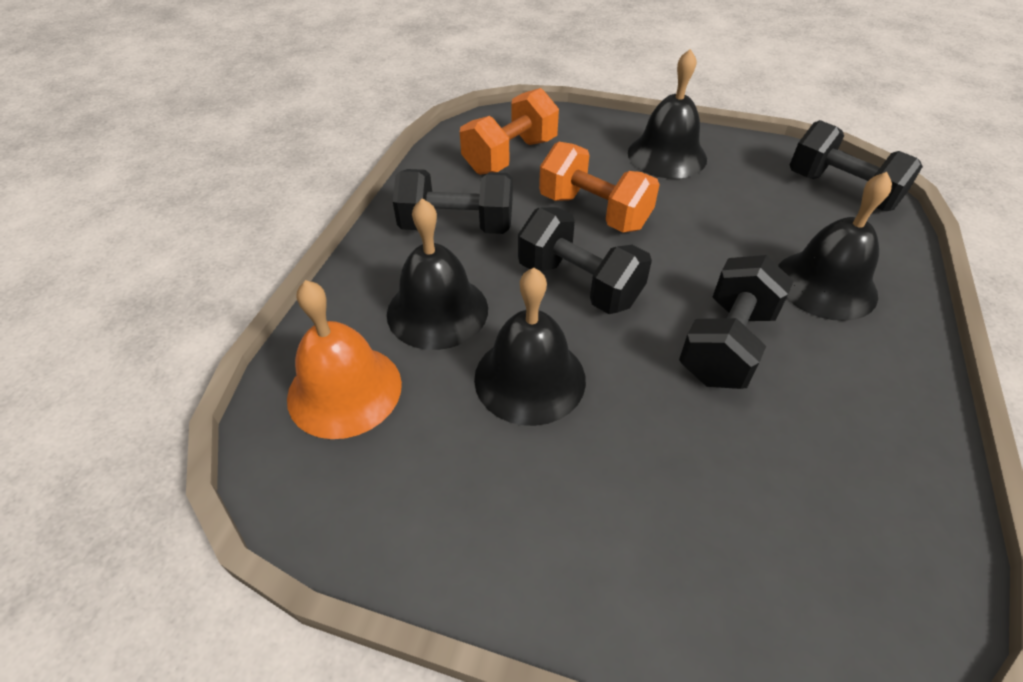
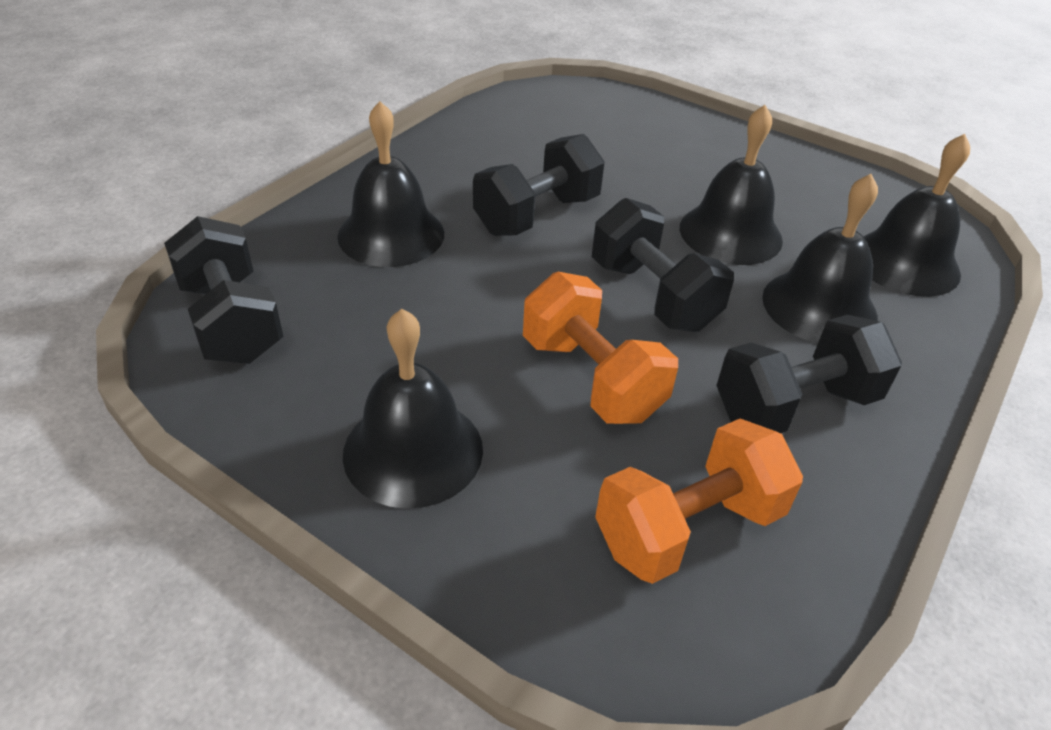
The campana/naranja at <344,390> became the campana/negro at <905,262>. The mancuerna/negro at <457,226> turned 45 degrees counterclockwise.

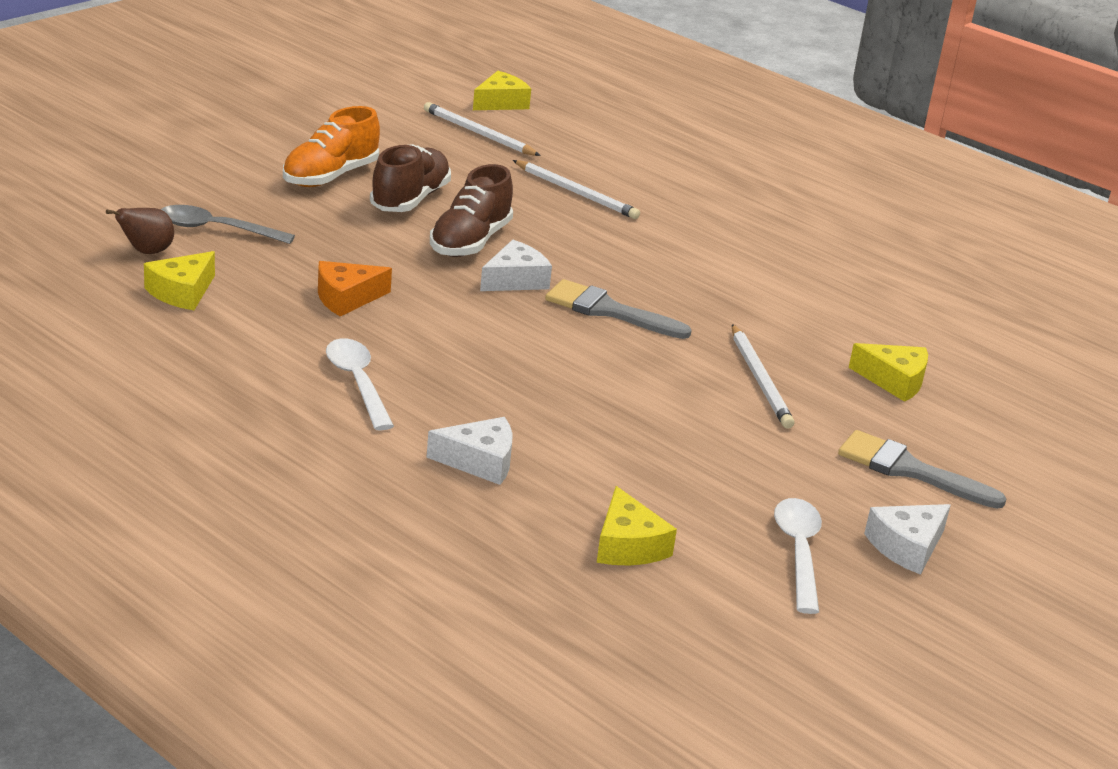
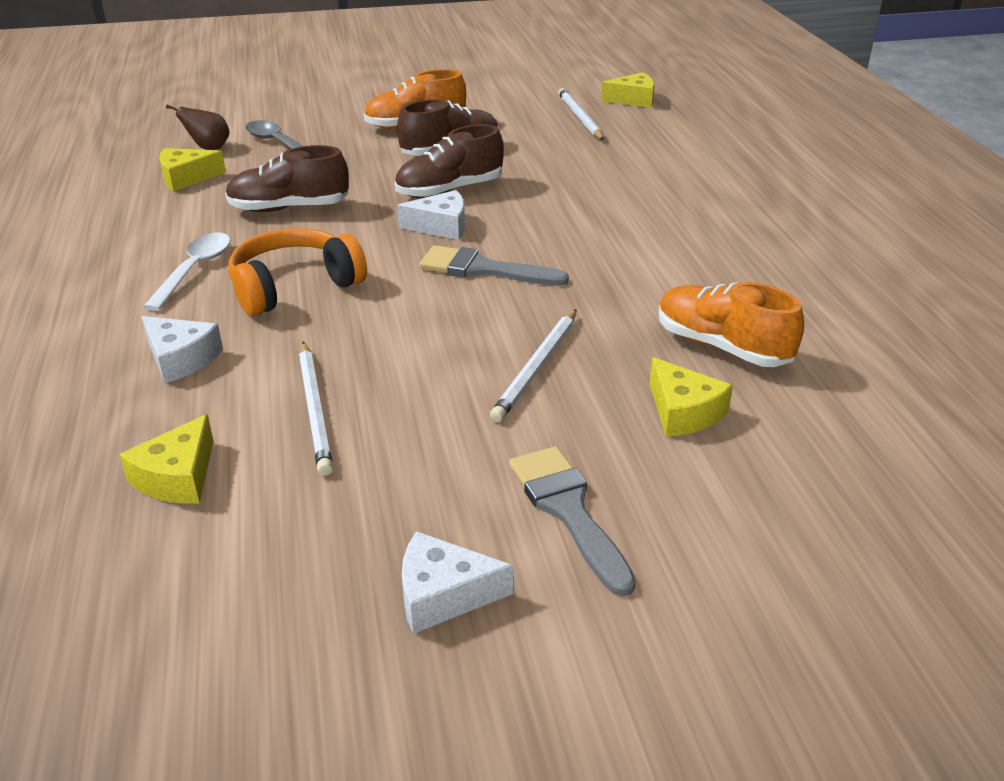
The cuchara/blanco at <798,552> disappeared. The auriculares/naranja at <294,287> appeared. The zapato/naranja at <722,347> appeared. The lápiz/blanco moved from <576,193> to <315,409>. The queso/naranja at <346,298> was replaced by the zapato/marrón at <289,208>. The pincel/gris at <608,310> turned 45 degrees counterclockwise.

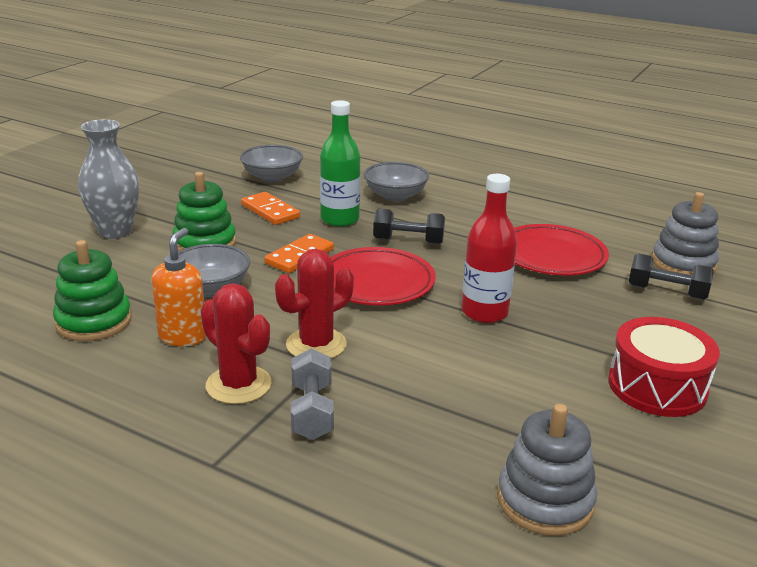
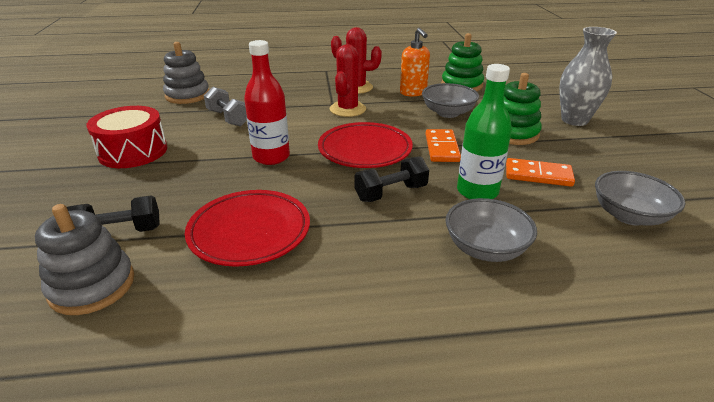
The mancuerna/gris moved from <312,411> to <228,118>.

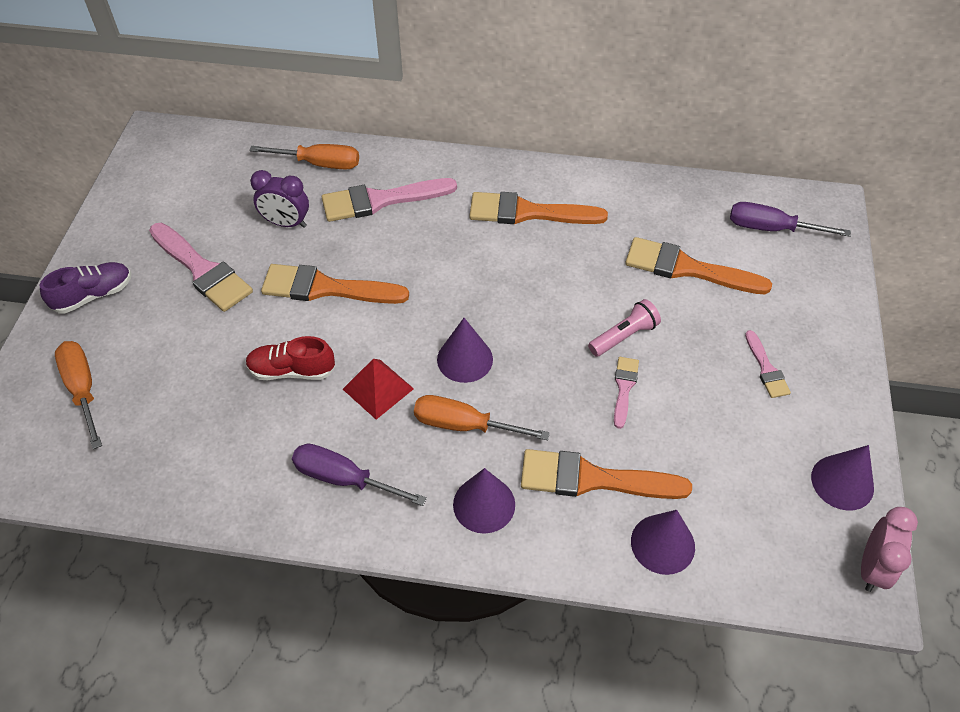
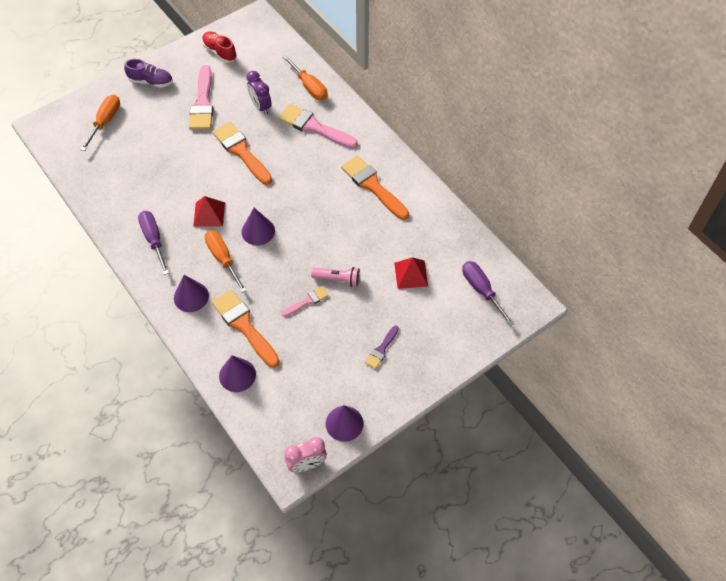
The zapato/rojo moved from <292,370> to <220,52>. The pincel/naranja at <687,268> was replaced by the pirámide/rojo at <411,274>. The pincel/rosa at <766,369> became the pincel/morado at <381,349>.

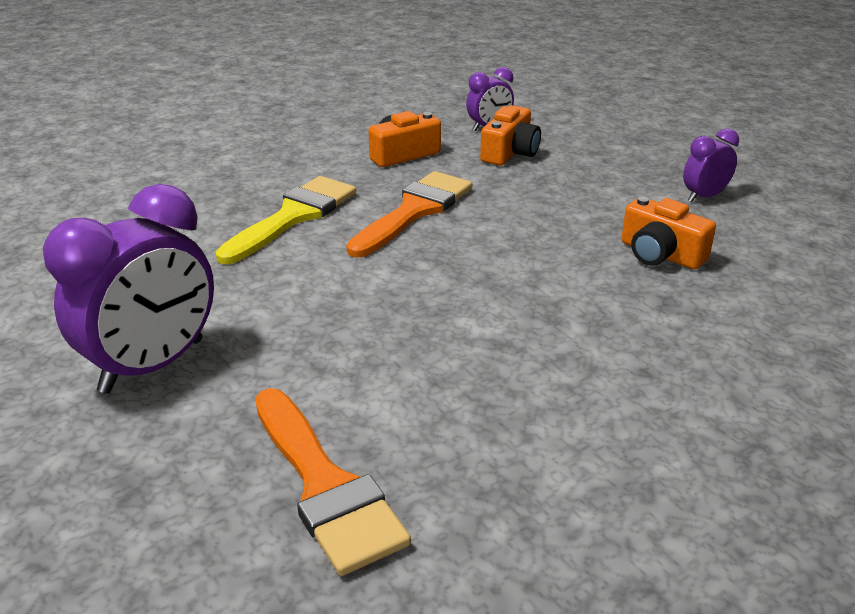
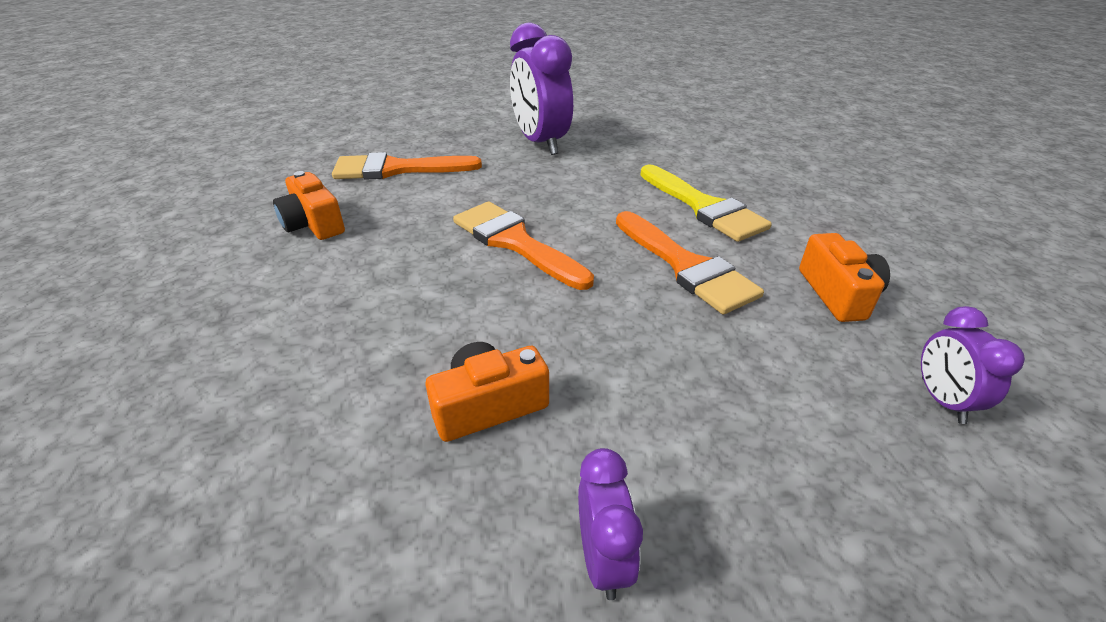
The pincel/naranja at <515,242> appeared. The cámara/naranja moved from <510,152> to <313,224>.

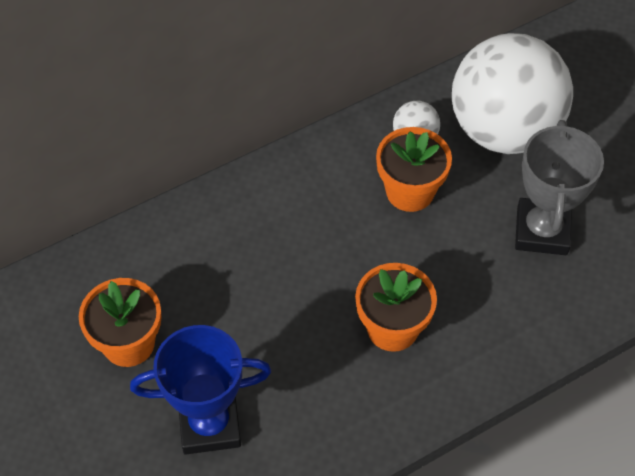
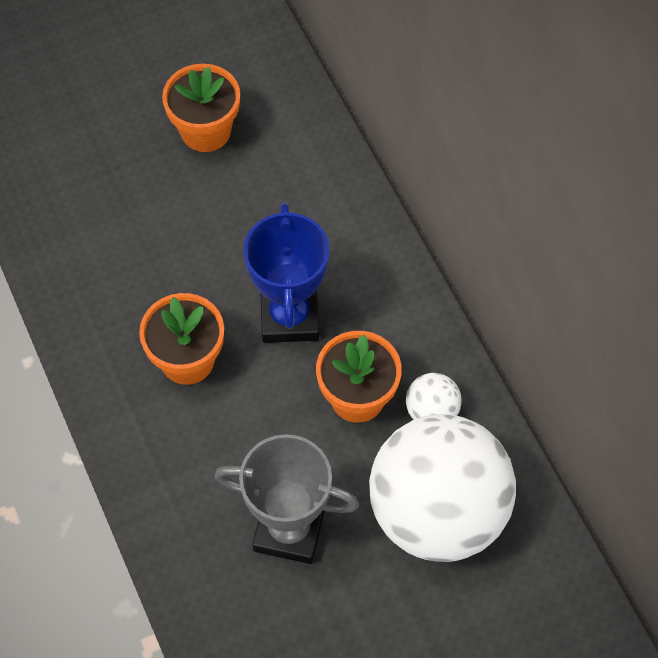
The trofeo/azul moved from <210,424> to <289,317>.

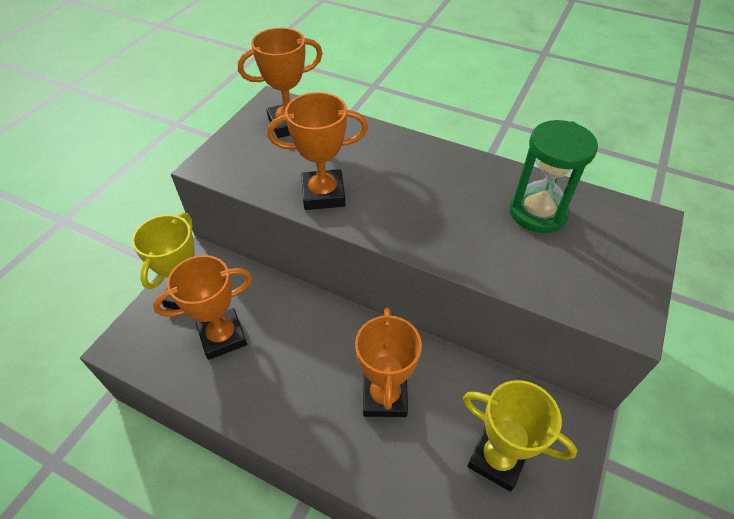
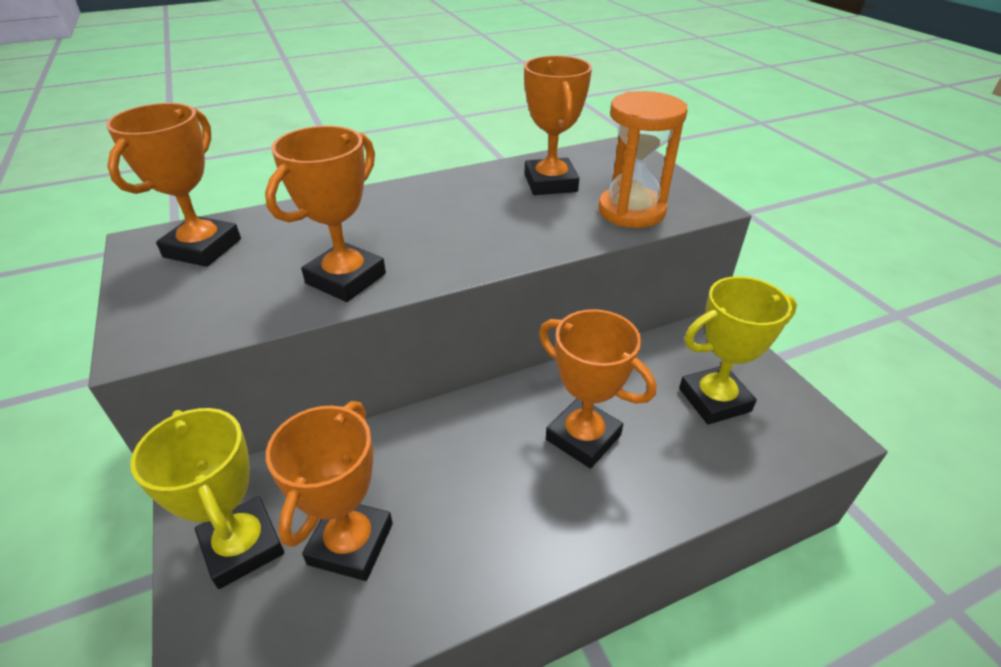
The reloj de arena/naranja at <631,211> appeared. The reloj de arena/verde at <537,212> was replaced by the trofeo/naranja at <550,183>.

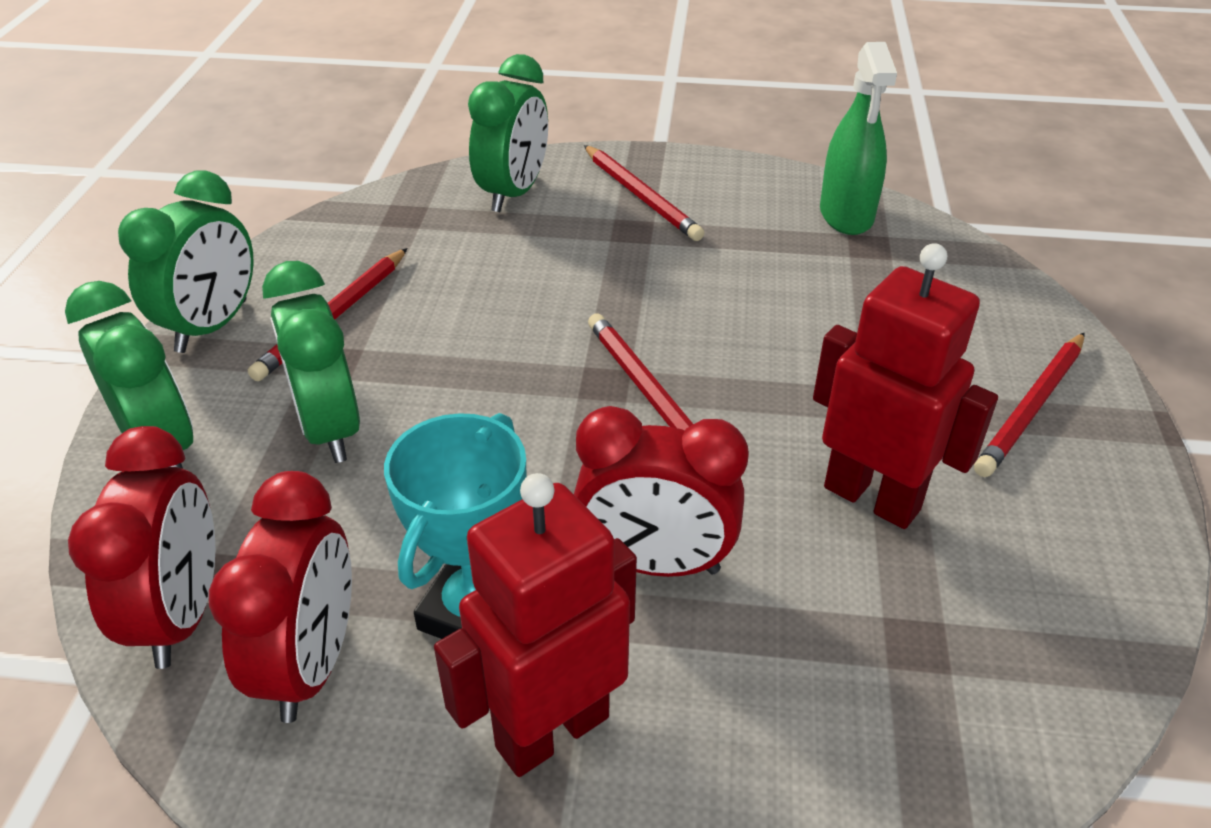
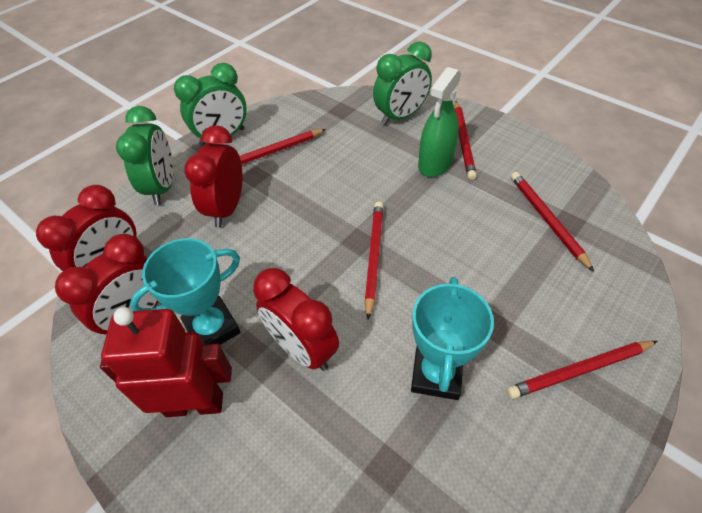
The lápiz/rojo at <547,220> appeared. The pulverizador/verde moved from <846,215> to <435,163>. The robot/rojo at <872,498> was replaced by the trofeo/turquesa at <436,374>. The despertador/verde at <330,429> became the despertador/rojo at <227,208>.

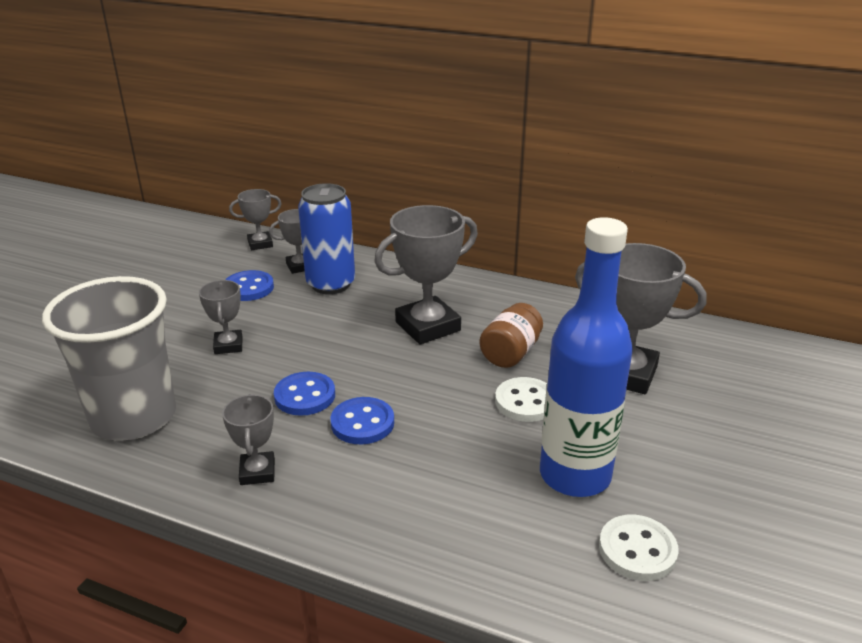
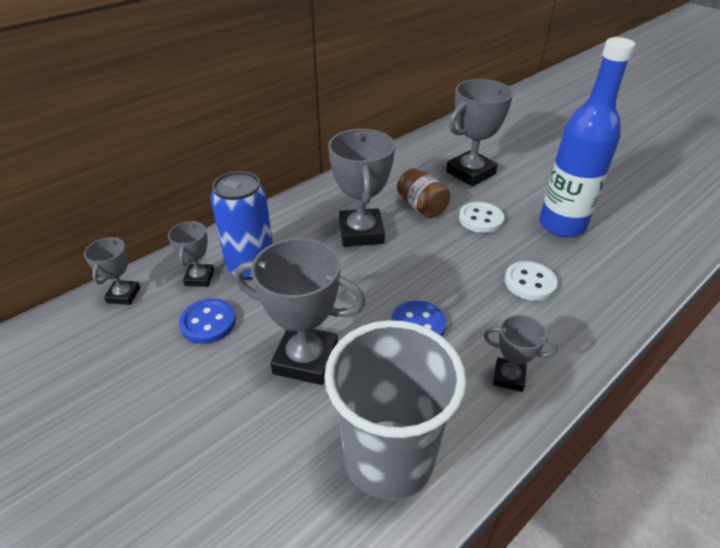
The botón/azul at <362,423> disappeared. The botón/blanco moved from <637,550> to <530,282>. The trofeo/gris at <228,345> changed to 1.86 times the size.

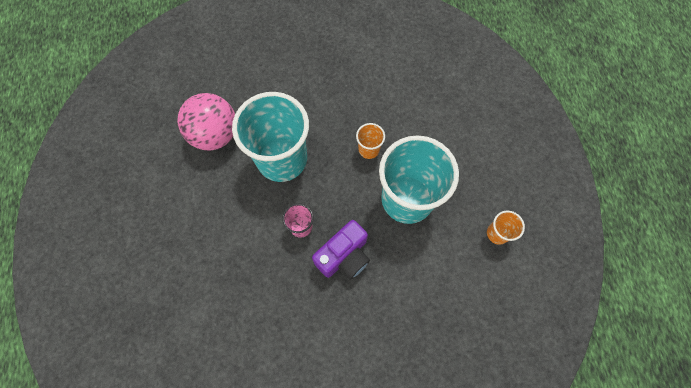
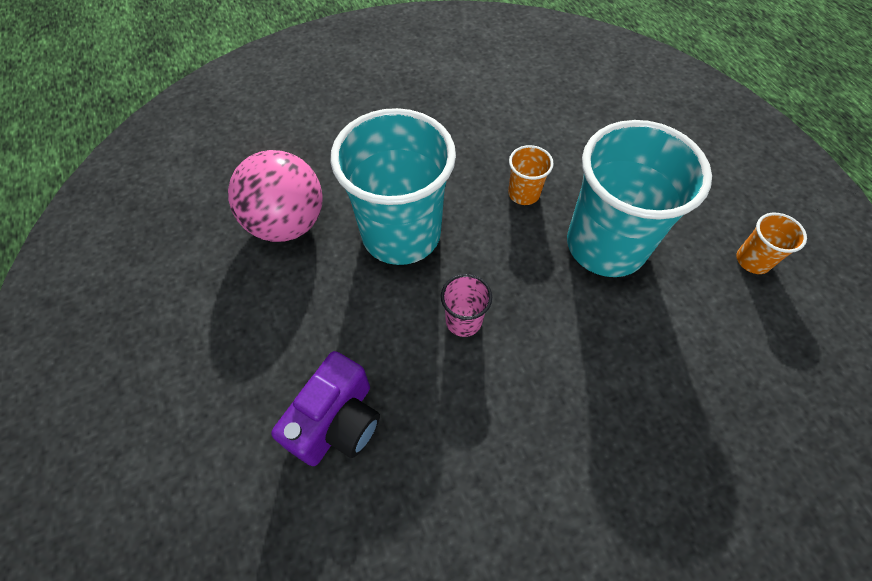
The cámara/morado moved from <344,256> to <337,422>.

